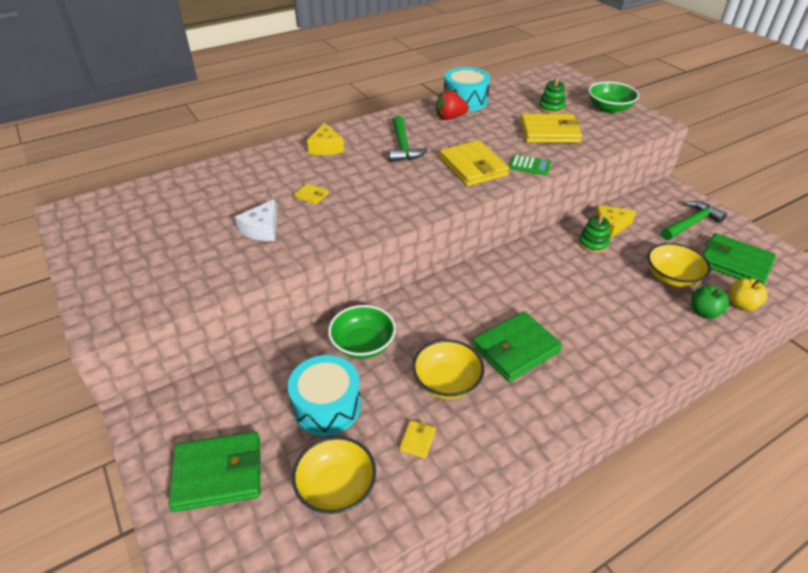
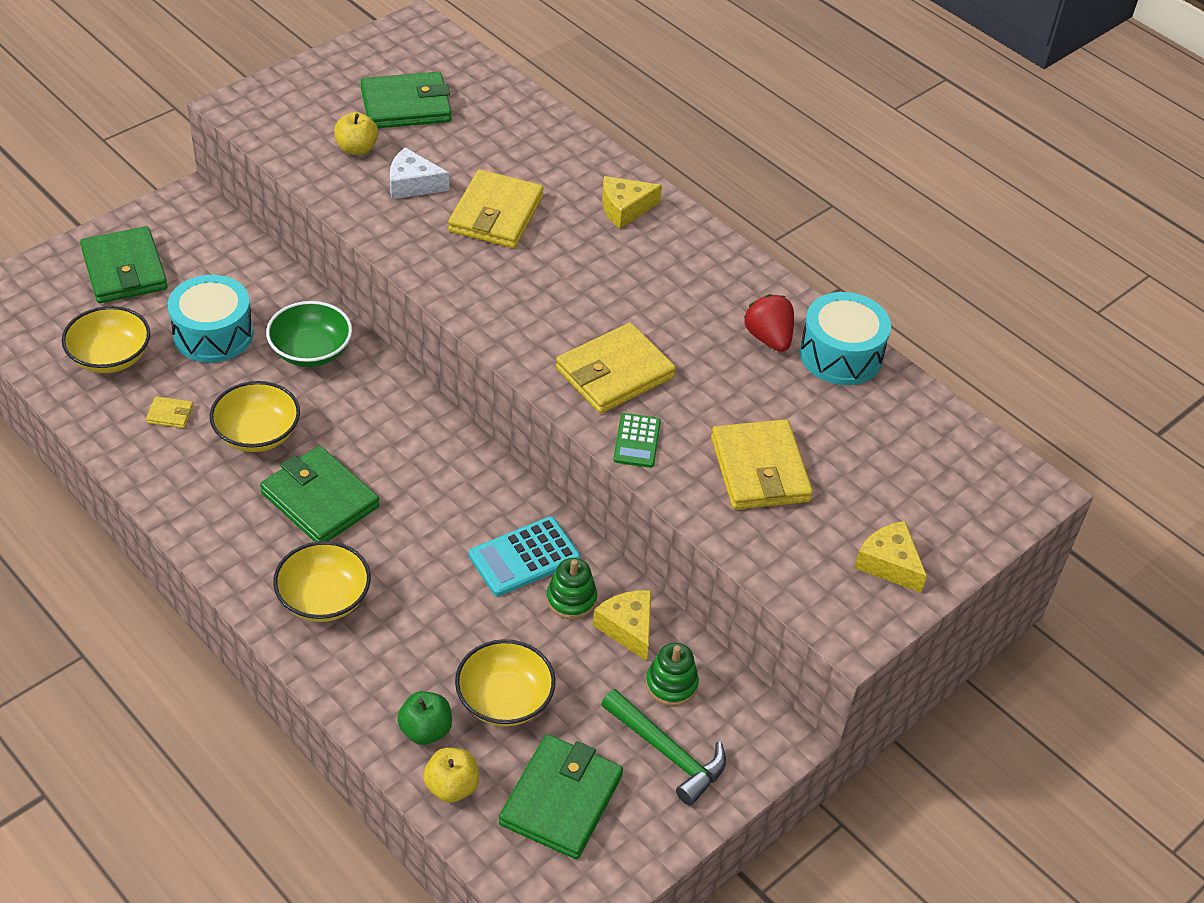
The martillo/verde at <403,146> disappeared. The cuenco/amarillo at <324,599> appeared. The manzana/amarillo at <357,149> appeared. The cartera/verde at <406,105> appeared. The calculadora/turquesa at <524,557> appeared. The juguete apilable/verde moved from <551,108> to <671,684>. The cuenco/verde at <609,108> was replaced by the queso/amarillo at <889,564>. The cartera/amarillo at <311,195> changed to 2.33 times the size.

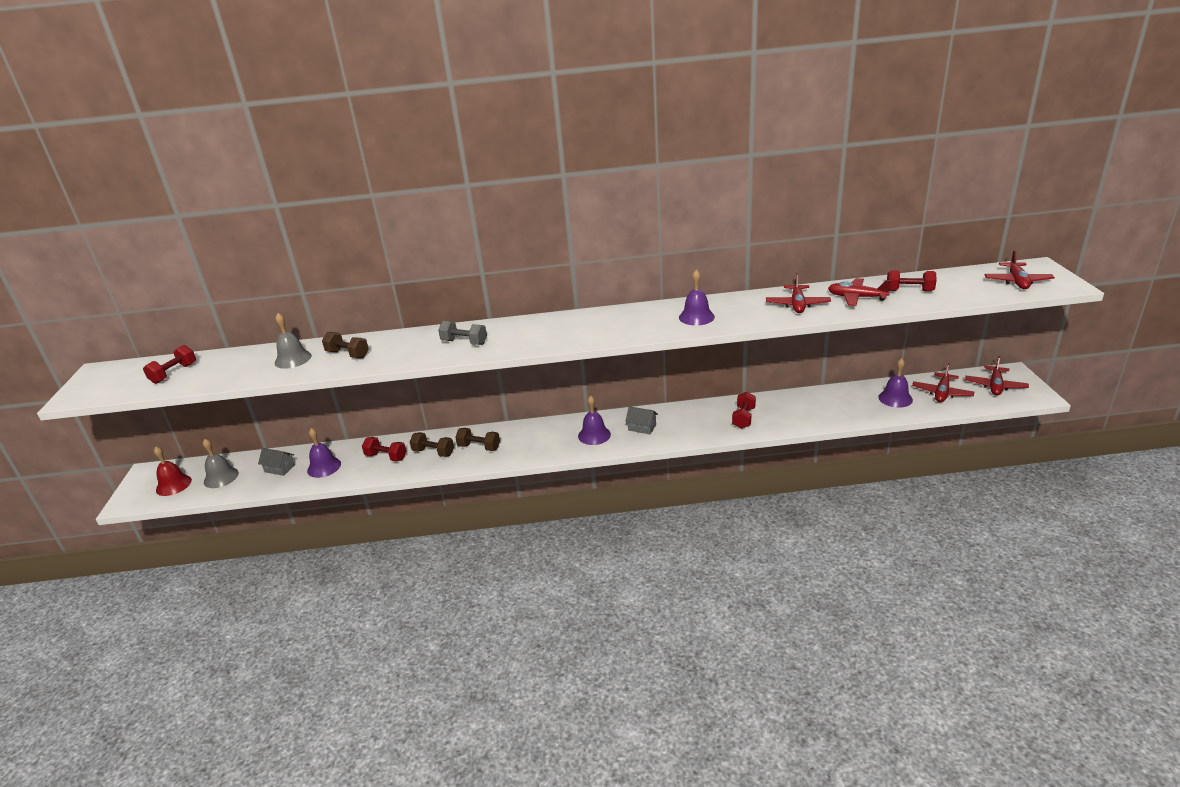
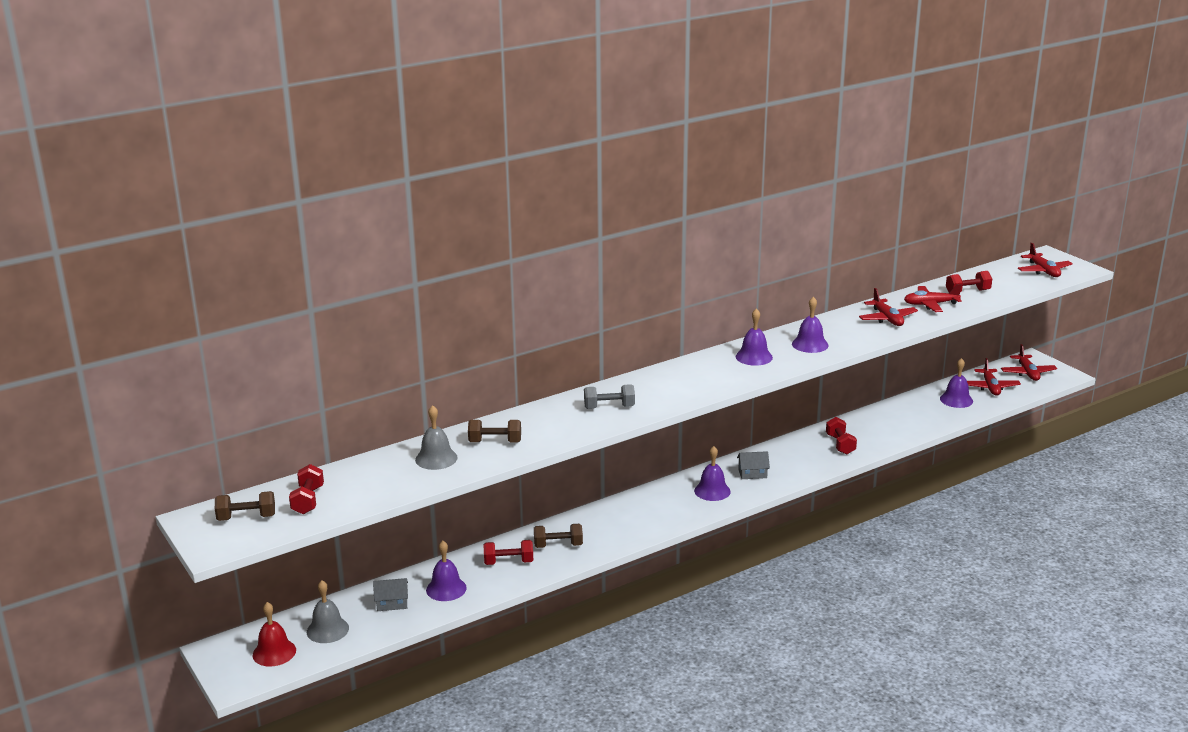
The campana/morado at <754,357> appeared. The mancuerna/marrón moved from <479,447> to <246,517>.

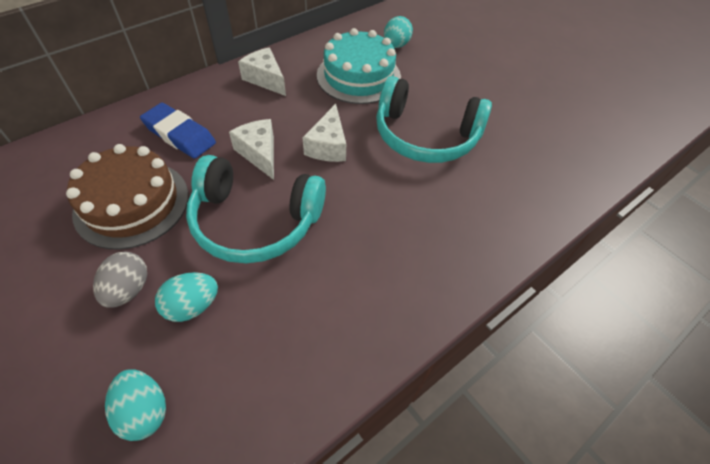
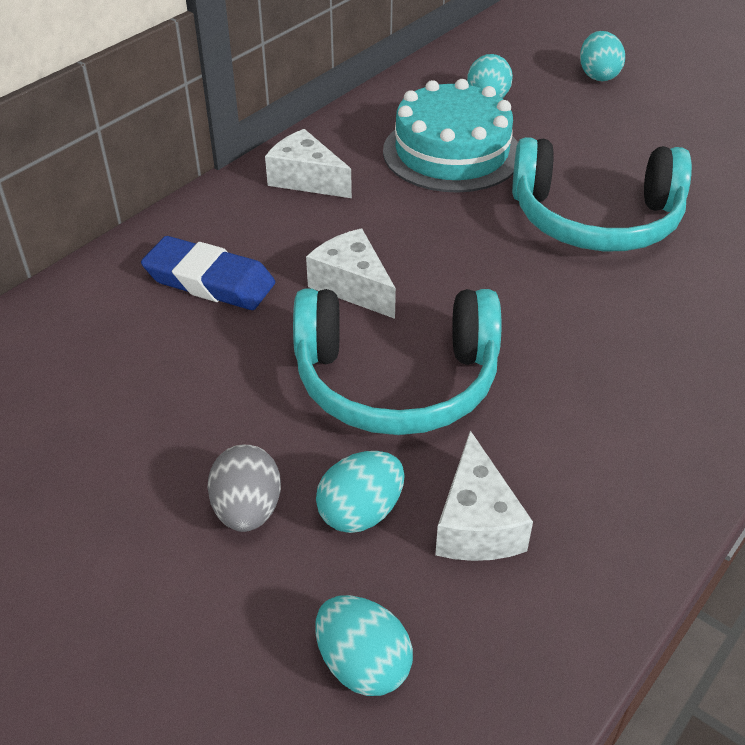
The tarta/marrón at <132,203> disappeared. The huevo/turquesa at <598,75> appeared. The queso/blanco moved from <328,146> to <476,523>.

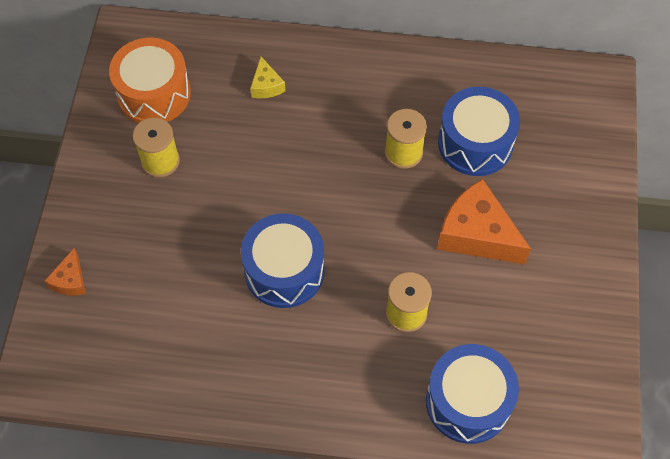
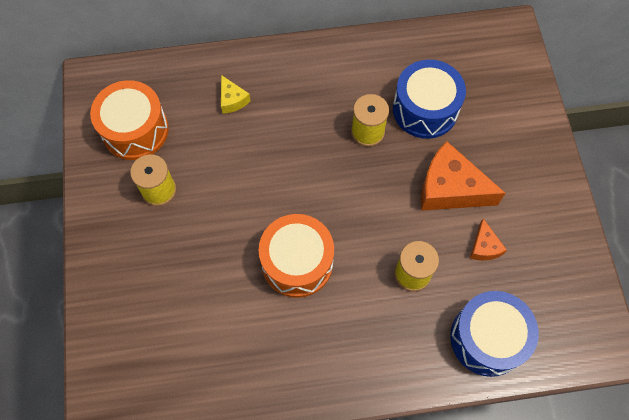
The queso/naranja moved from <70,280> to <484,247>. The tambor/azul at <284,271> became the tambor/naranja at <297,262>.

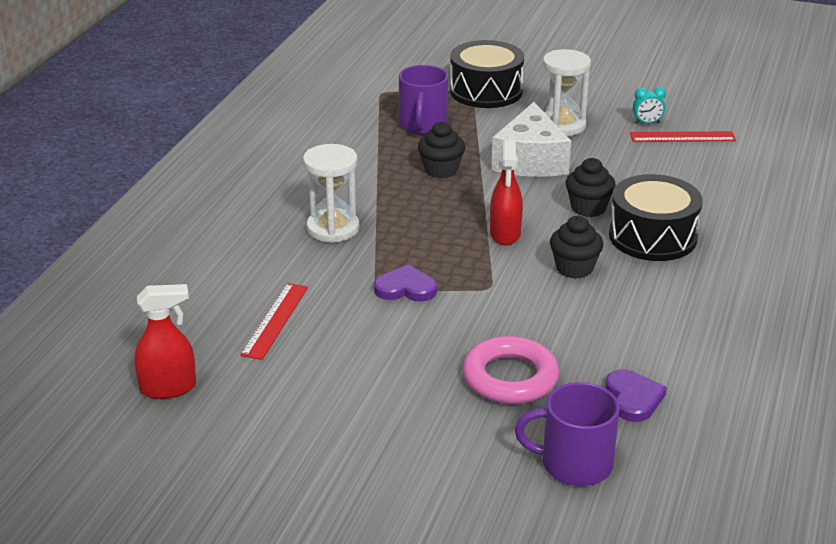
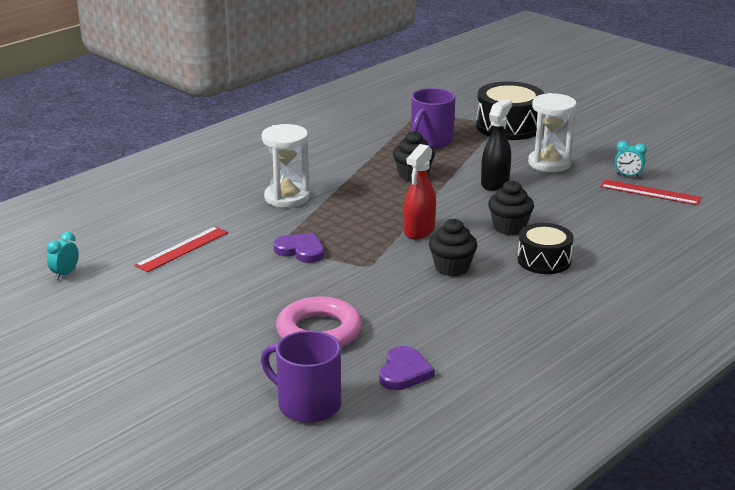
The pulverizador/rojo at <168,388> was replaced by the despertador/turquesa at <65,274>. The queso/blanco at <530,160> was replaced by the pulverizador/negro at <495,183>. The tambor/negro at <652,237> changed to 0.65 times the size.

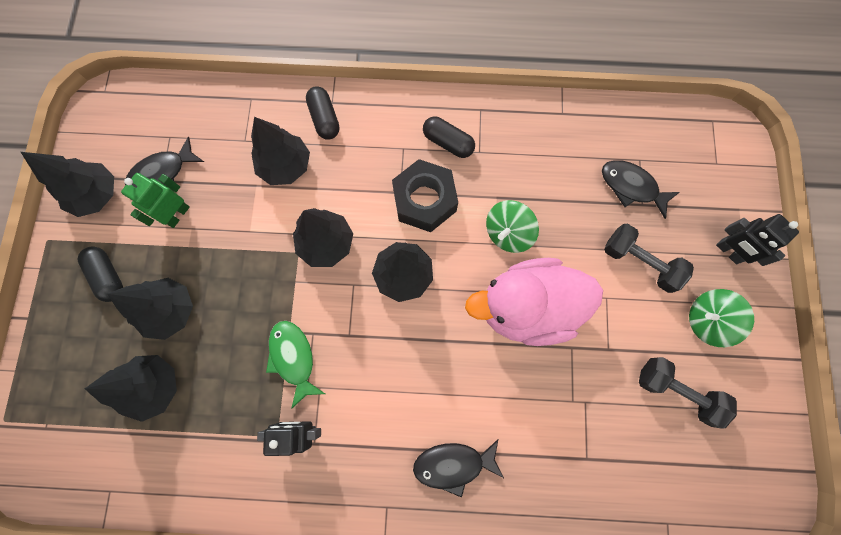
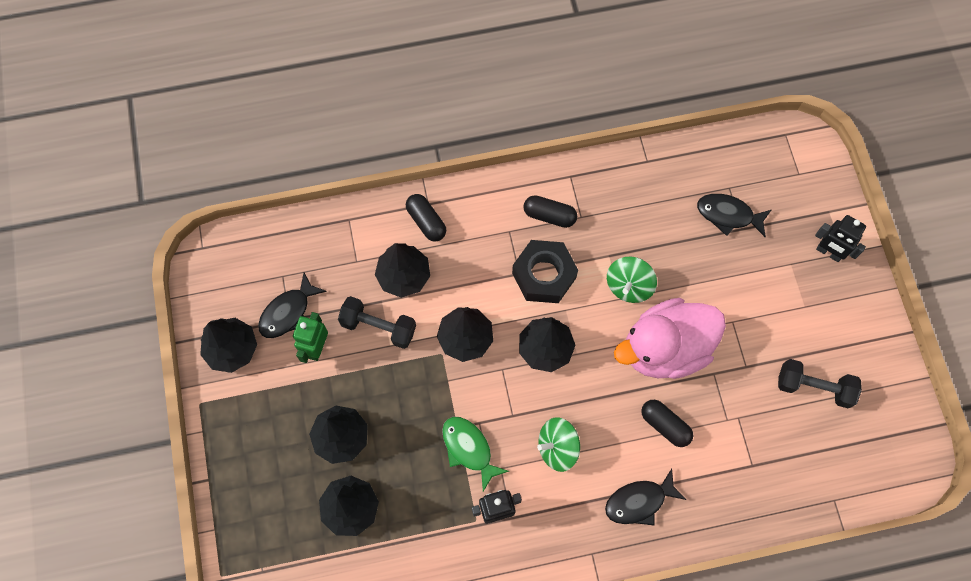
The cápsula/negro moved from <108,276> to <665,425>. The mancuerna/negro moved from <639,262> to <378,327>. The peonza/verde moved from <707,320> to <557,447>.

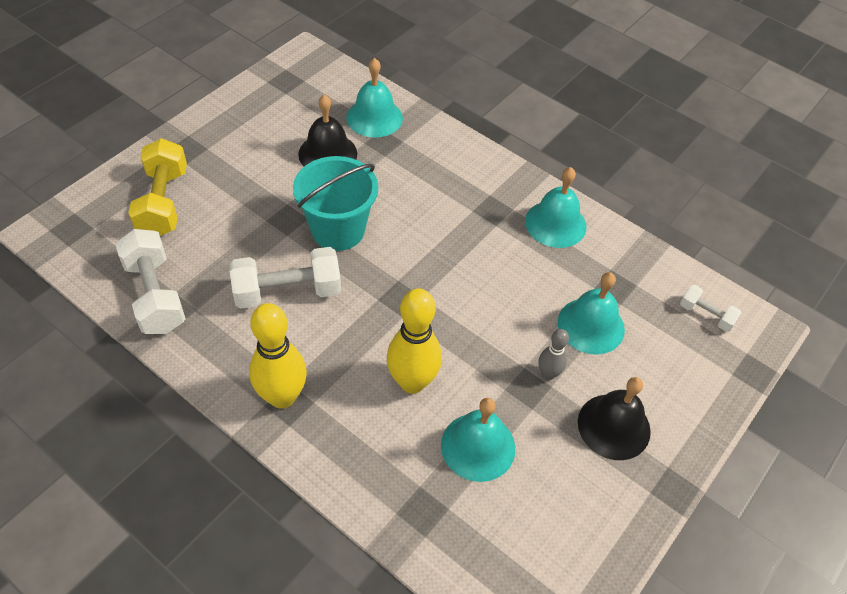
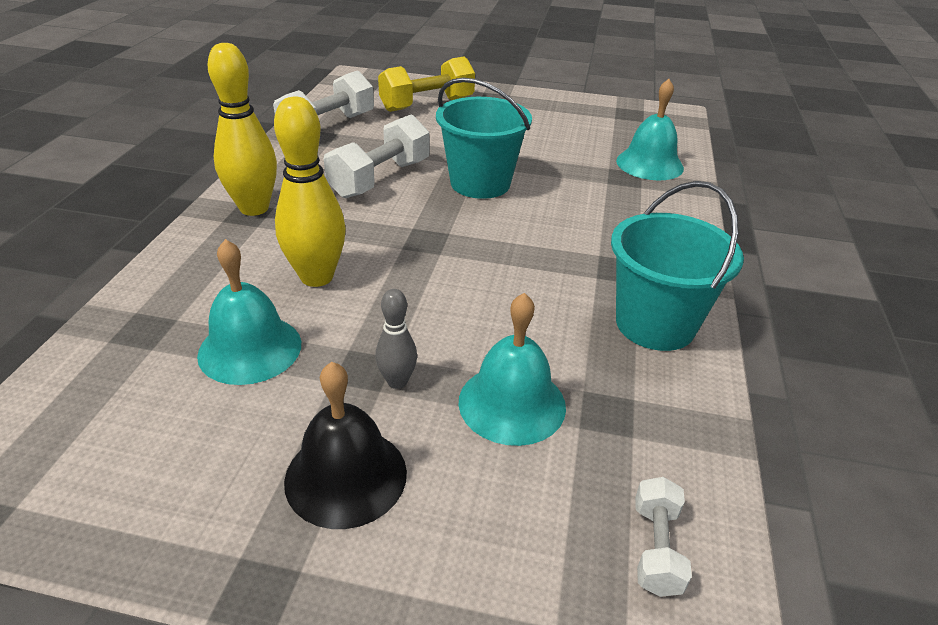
The campana/negro at <327,154> disappeared. The campana/turquesa at <555,223> was replaced by the balde/turquesa at <655,324>. The mancuerna/blanco at <287,292> turned 75 degrees clockwise.

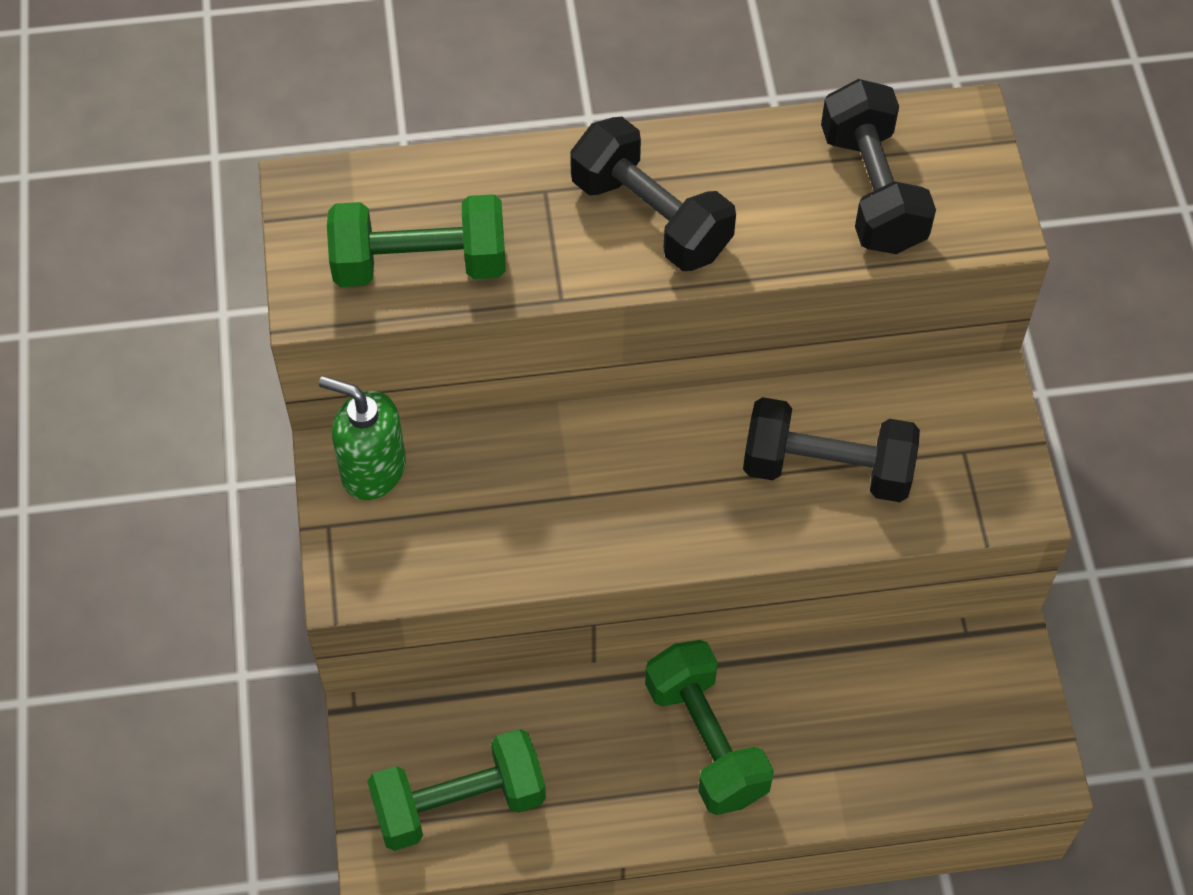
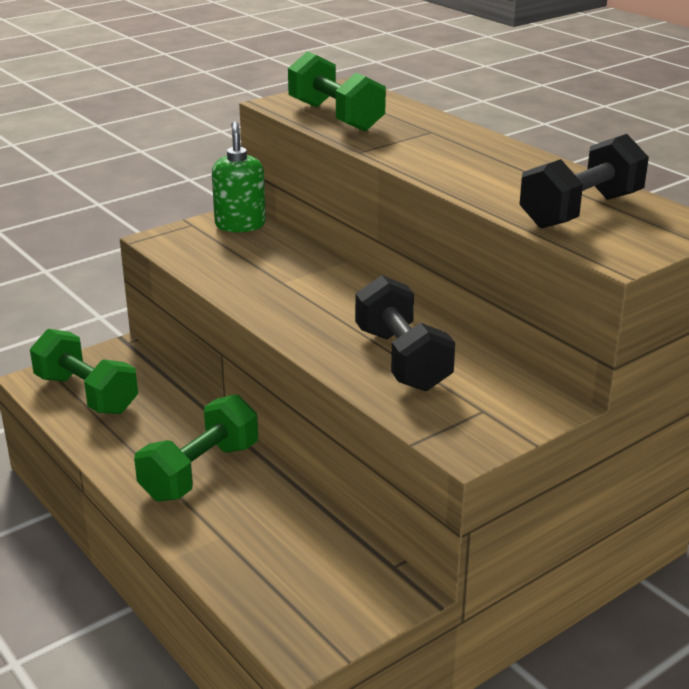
The mancuerna/negro at <651,217> disappeared.

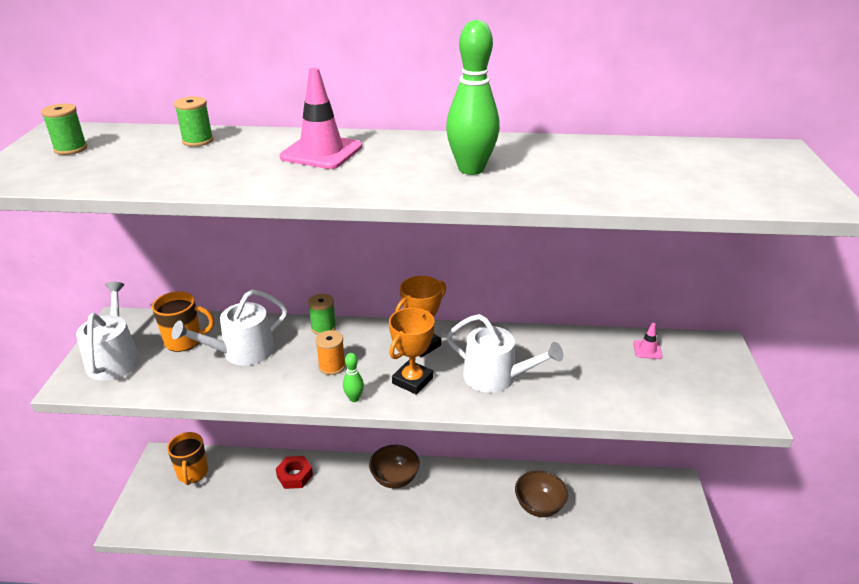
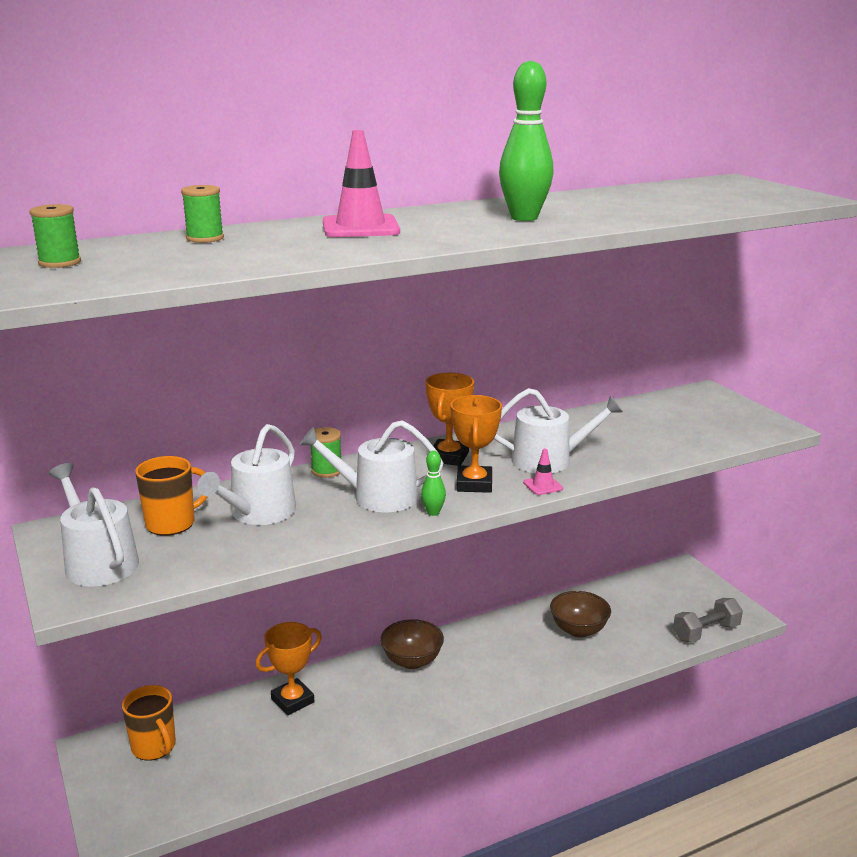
The mancuerna/gris at <706,632> appeared. The cono de tráfico/rosa moved from <647,350> to <543,485>. The tuerca/rojo at <294,476> was replaced by the trofeo/naranja at <292,700>. The carrete/naranja at <332,366> was replaced by the regadera/blanco at <377,496>.

